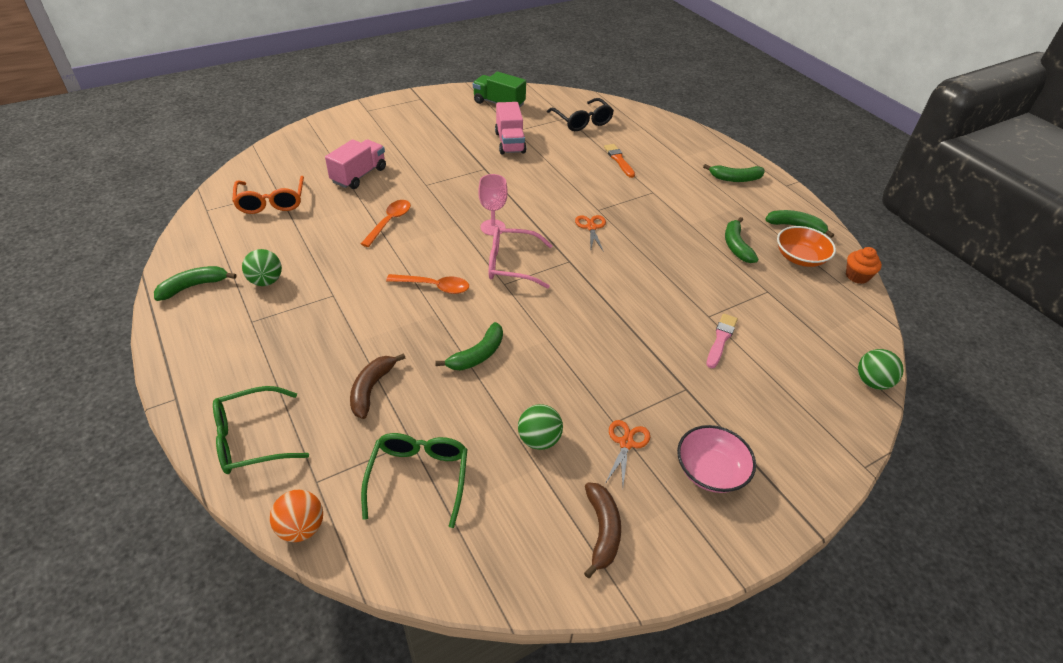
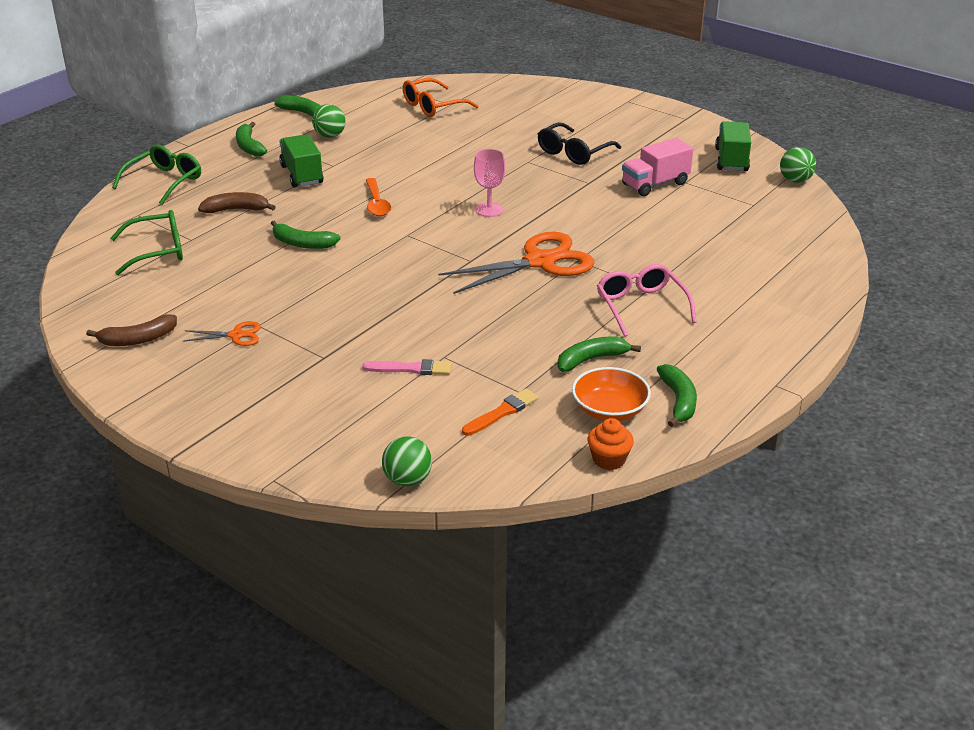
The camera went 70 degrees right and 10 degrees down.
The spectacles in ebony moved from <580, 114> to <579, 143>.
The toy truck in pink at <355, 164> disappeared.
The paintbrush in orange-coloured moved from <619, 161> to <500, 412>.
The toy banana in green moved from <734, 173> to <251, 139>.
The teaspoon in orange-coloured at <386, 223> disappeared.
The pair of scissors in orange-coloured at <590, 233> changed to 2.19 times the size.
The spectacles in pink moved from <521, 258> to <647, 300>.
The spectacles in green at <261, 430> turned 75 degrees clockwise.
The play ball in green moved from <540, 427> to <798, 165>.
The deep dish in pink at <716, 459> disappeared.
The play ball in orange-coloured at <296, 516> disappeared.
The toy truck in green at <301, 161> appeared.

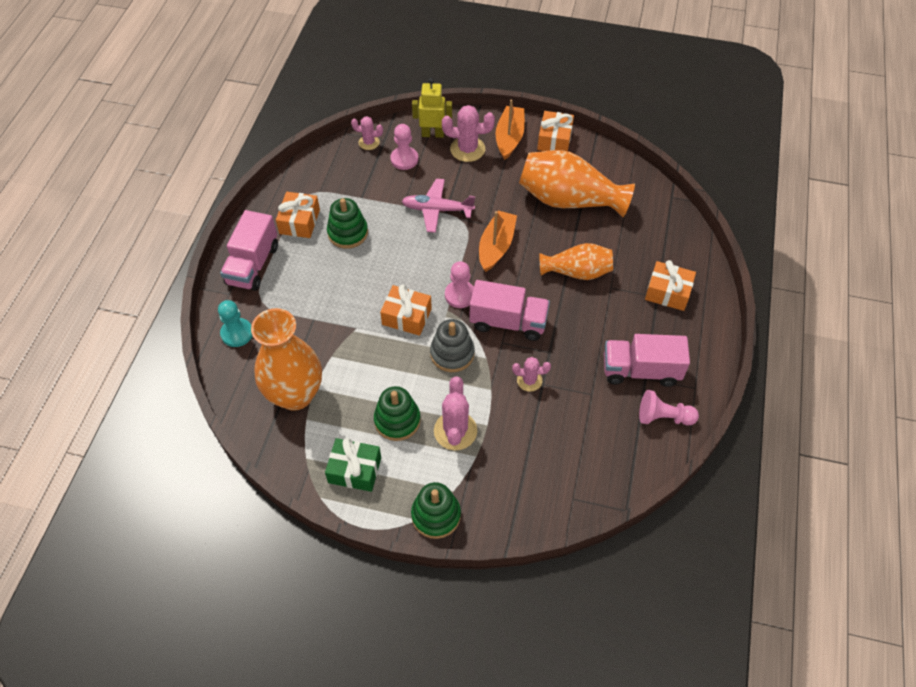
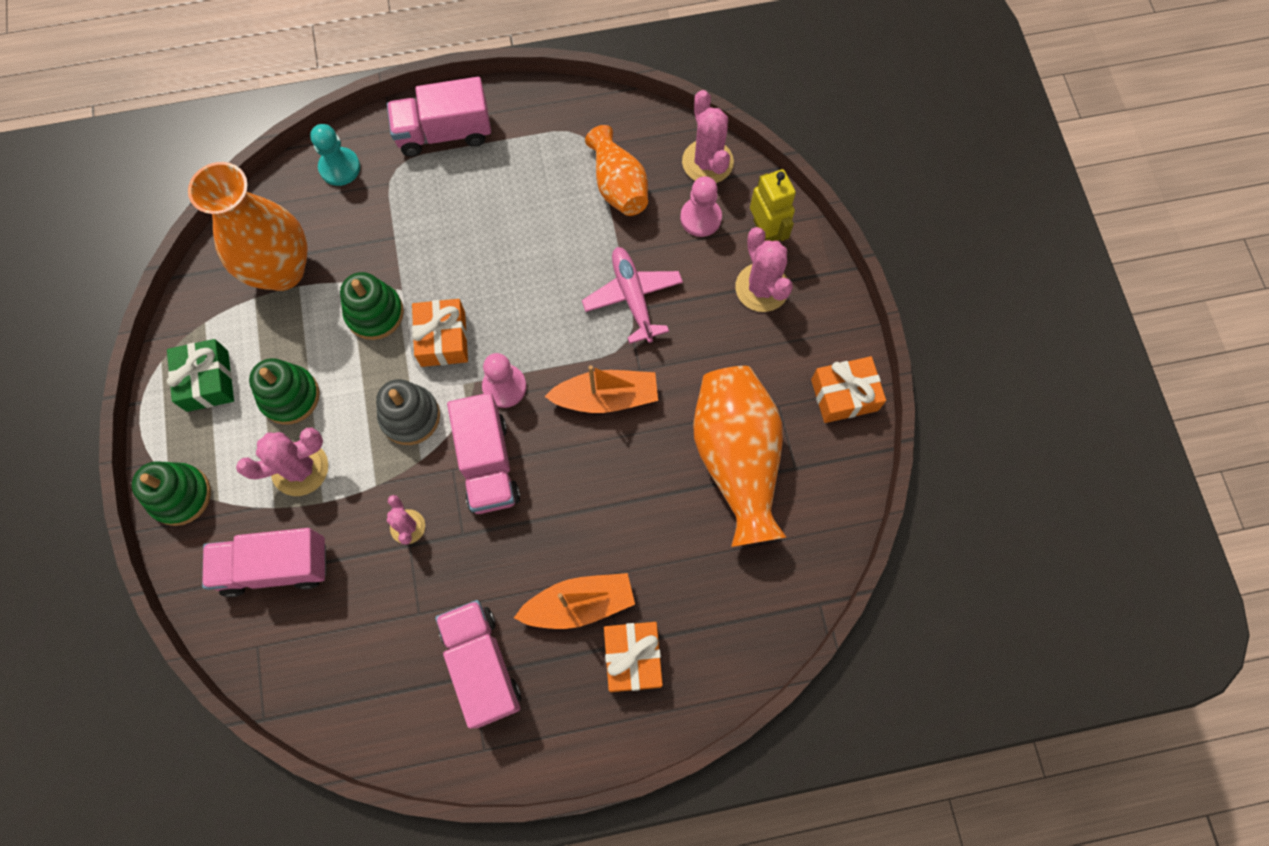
The camera went 65 degrees right and 15 degrees up.
The boat in orange-coloured moved from <510, 130> to <574, 601>.
The prickly plant in pink at <367, 133> changed to 1.65 times the size.
The gift in orange-coloured at <298, 215> disappeared.
The ring stacker in green moved from <347, 223> to <372, 306>.
The flower vase in orange-coloured moved from <576, 261> to <616, 170>.
The pawn in pink at <669, 407> disappeared.
The toy truck in pink at <264, 562> appeared.

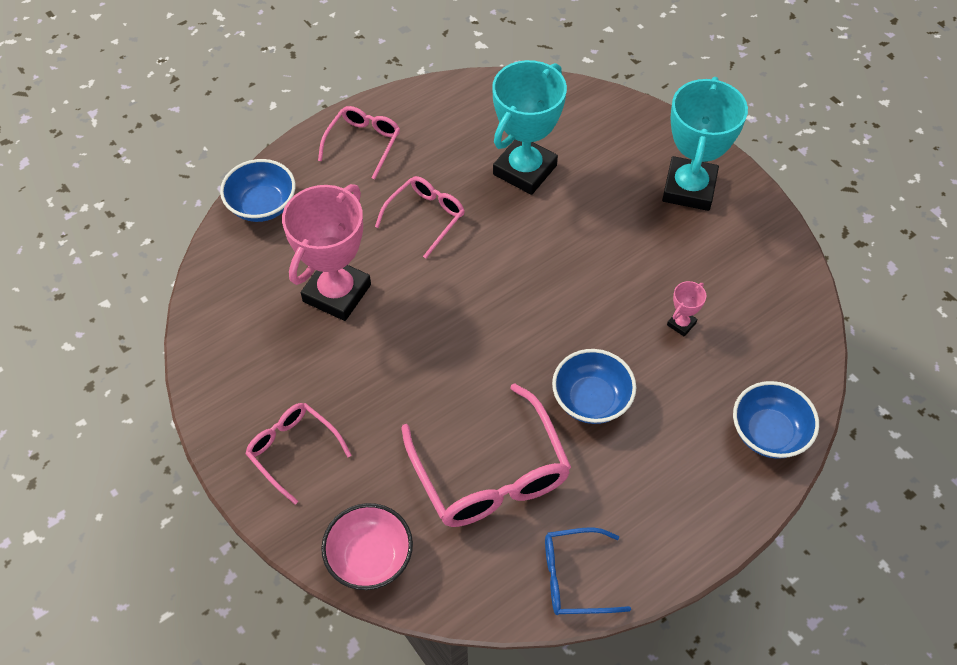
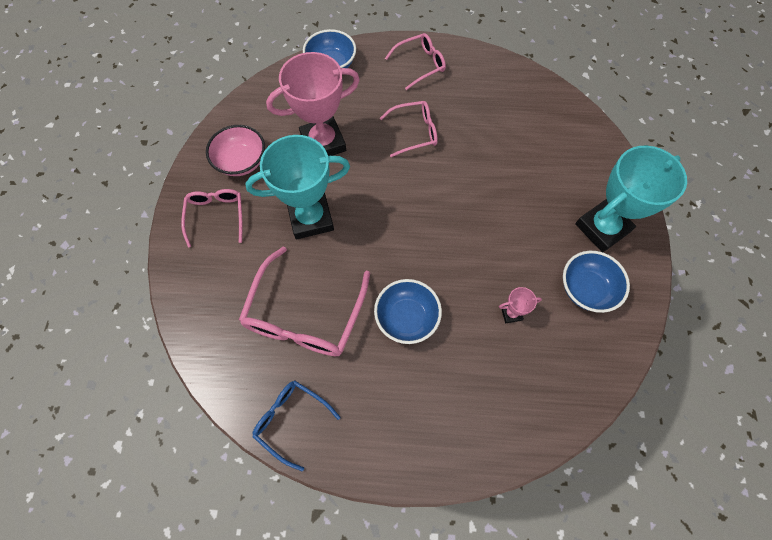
The camera went 40 degrees right and 10 degrees up.
The prize cup in teal moved from <529, 127> to <297, 187>.
The deep dish in cobalt moved from <776, 420> to <596, 282>.
The deep dish in pink moved from <367, 546> to <235, 150>.

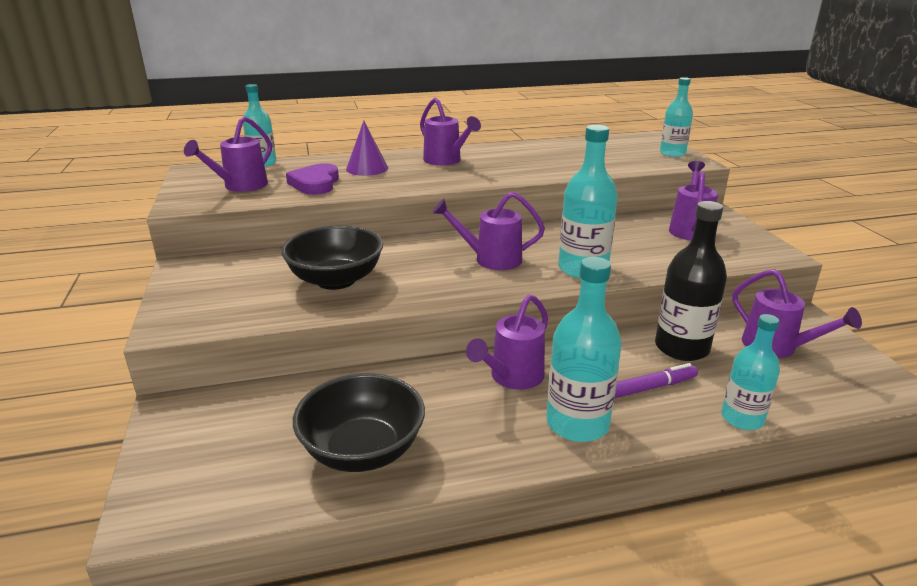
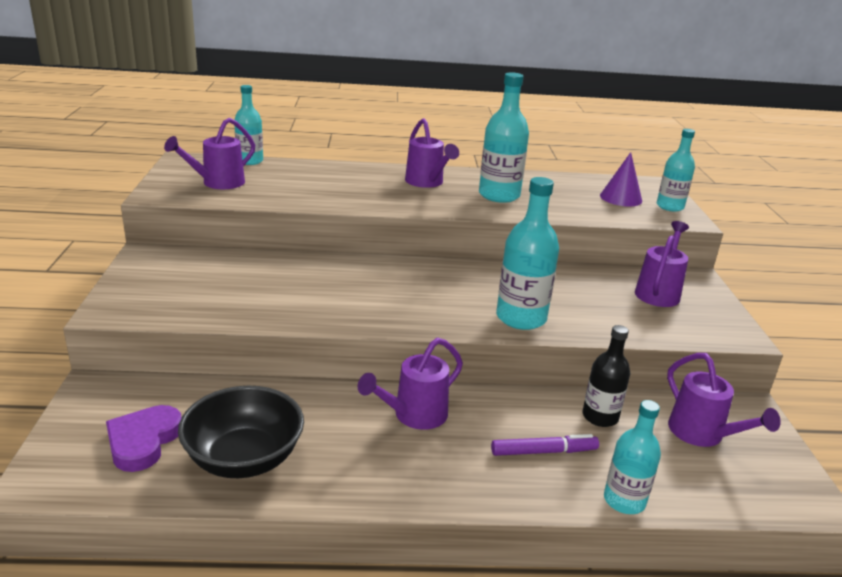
The camera went 10 degrees right and 0 degrees up.
The cone shape in purple moved from <367, 148> to <621, 179>.
The heart in purple moved from <312, 179> to <144, 438>.
The sprinkling can in purple at <489, 231> disappeared.
The bottle in ebony at <691, 281> changed to 0.66 times the size.
The deep dish in ebony at <332, 257> disappeared.
The bottle in teal moved from <584, 349> to <504, 137>.

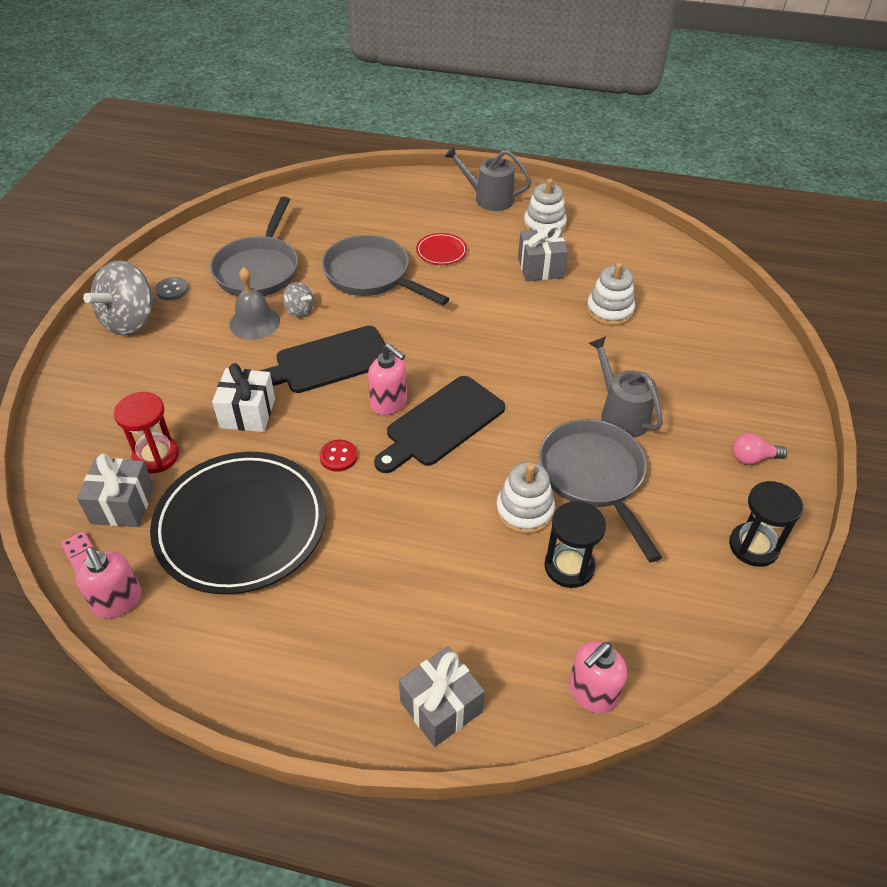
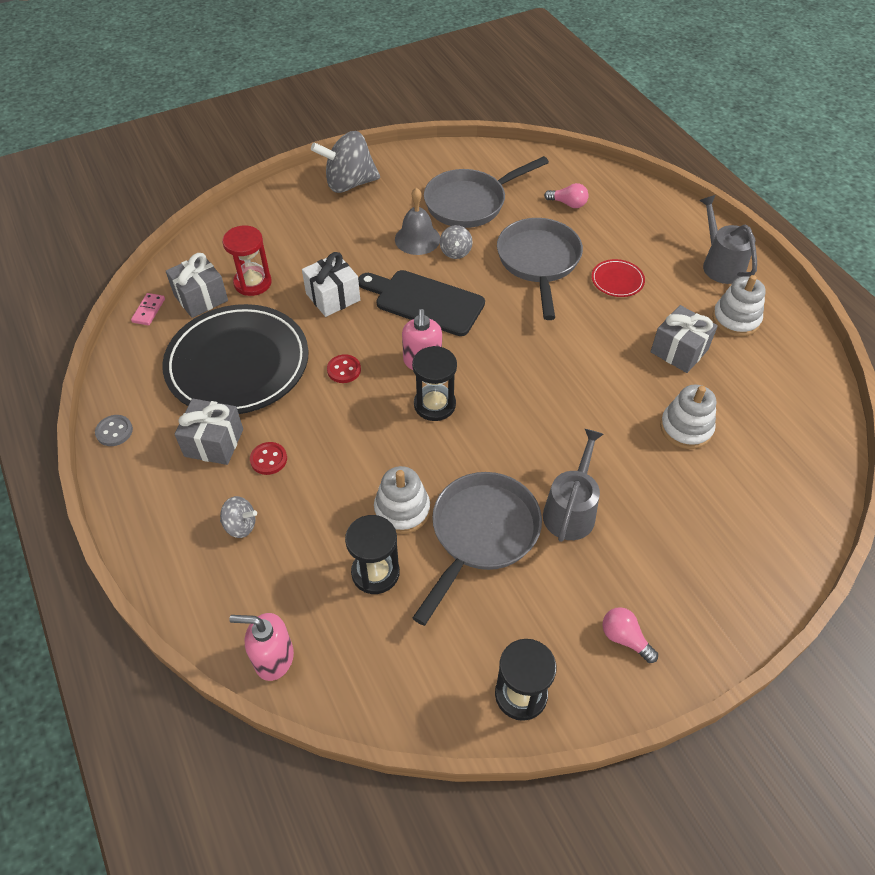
The camera went 50 degrees right and 5 degrees up.
The sewing button in gray moved from <171, 288> to <114, 430>.
The bread board in ebony at <439, 424> was replaced by the sandglass in ebony at <434, 383>.
The pump bottle in pink at <108, 582> disappeared.
The gift in gray moved from <442, 697> to <209, 431>.
The lightbulb in pink at <566, 195> appeared.
The sewing button in scarlet at <268, 458> appeared.
The spinning top in gray at <238, 517> appeared.

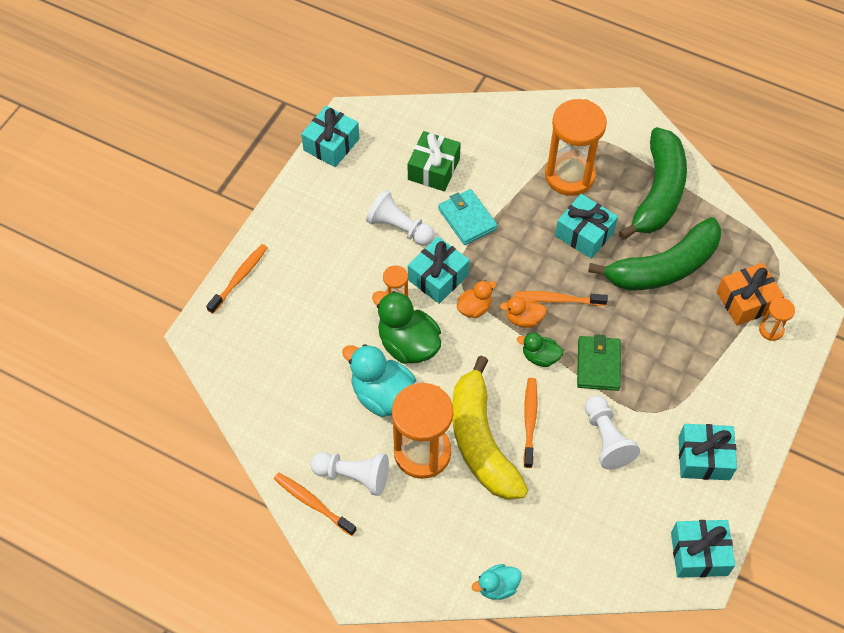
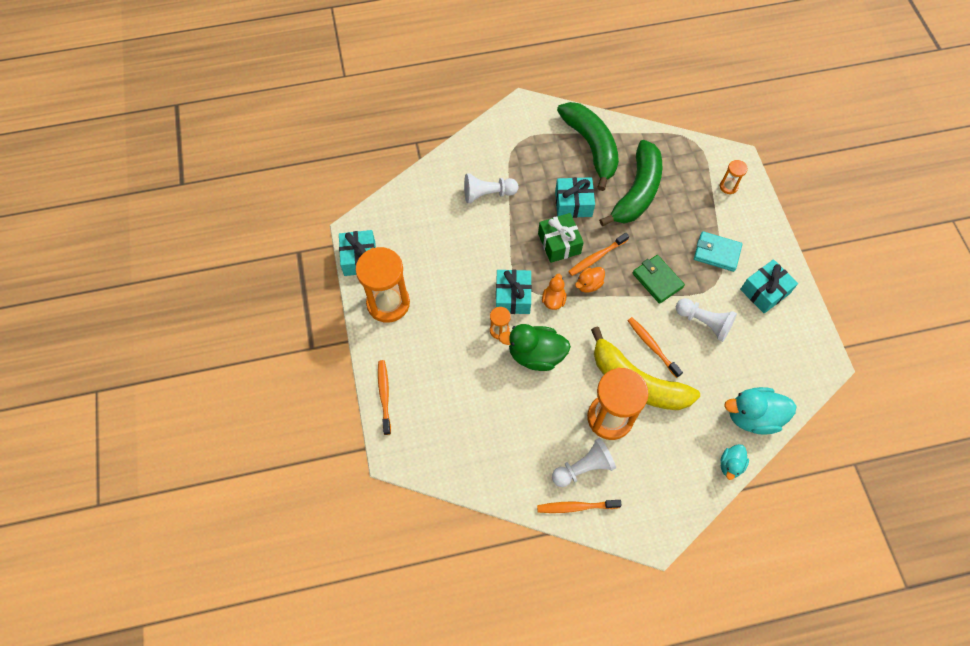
The camera went 40 degrees left and 5 degrees up.
The sandglass in orange-coloured moved from <576, 147> to <383, 285>.
The gift in green moved from <434, 161> to <561, 238>.
The billfold in teal moved from <467, 217> to <718, 251>.
The pawn in snow-white moved from <400, 218> to <491, 188>.
The gift in orange-coloured at <750, 294> disappeared.
The duck in green at <540, 350> disappeared.
The duck in teal moved from <379, 380> to <760, 410>.
The gift in teal at <703, 549> disappeared.

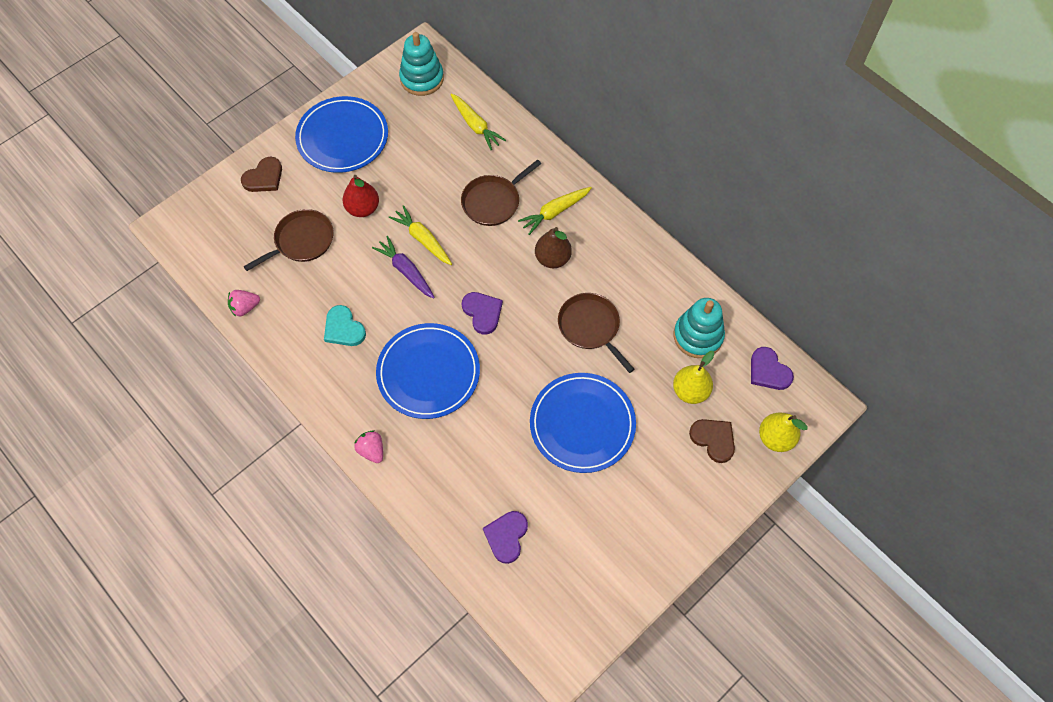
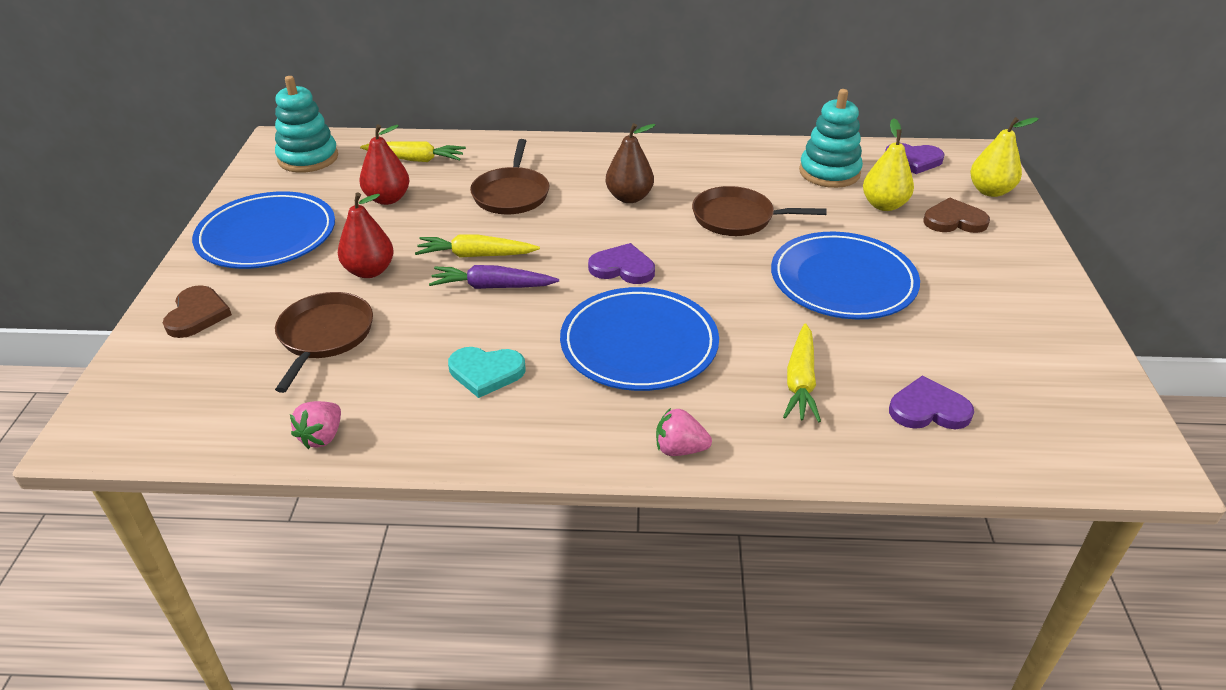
The camera went 45 degrees left and 25 degrees down.
The carrot in golden moved from <555, 211> to <802, 372>.
The heart in purple at <505, 537> turned 120 degrees clockwise.
The pear fruit in scarlet at <384, 164> appeared.

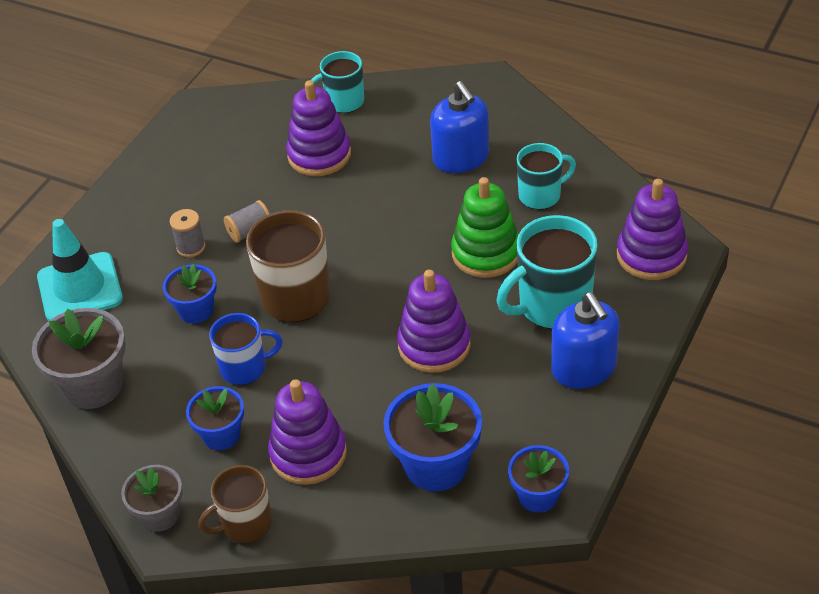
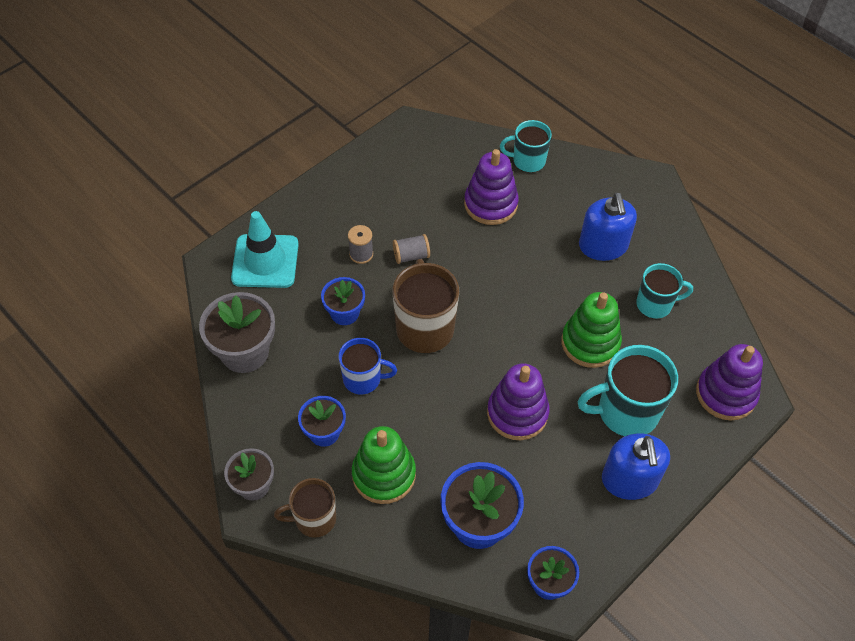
The camera went 15 degrees right and 10 degrees up.
The ring stacker in purple at <307, 432> became the ring stacker in green at <384, 465>.

